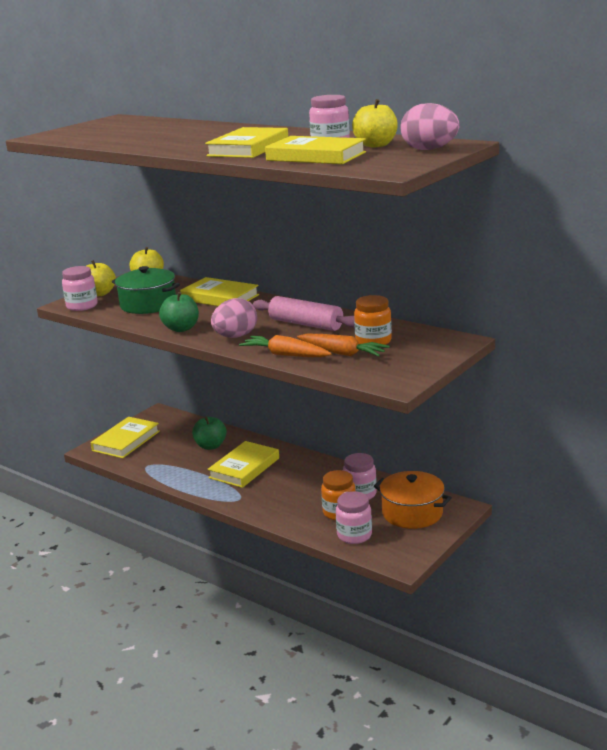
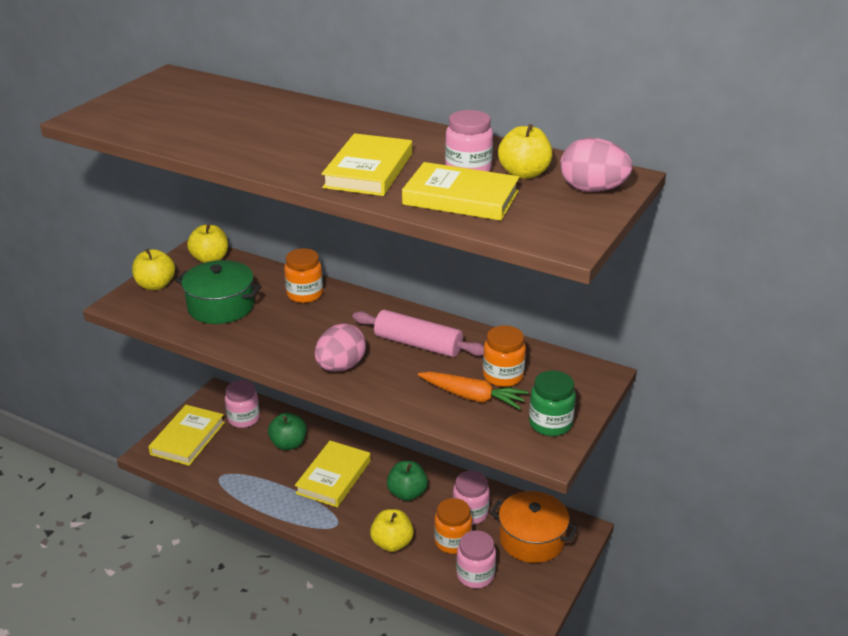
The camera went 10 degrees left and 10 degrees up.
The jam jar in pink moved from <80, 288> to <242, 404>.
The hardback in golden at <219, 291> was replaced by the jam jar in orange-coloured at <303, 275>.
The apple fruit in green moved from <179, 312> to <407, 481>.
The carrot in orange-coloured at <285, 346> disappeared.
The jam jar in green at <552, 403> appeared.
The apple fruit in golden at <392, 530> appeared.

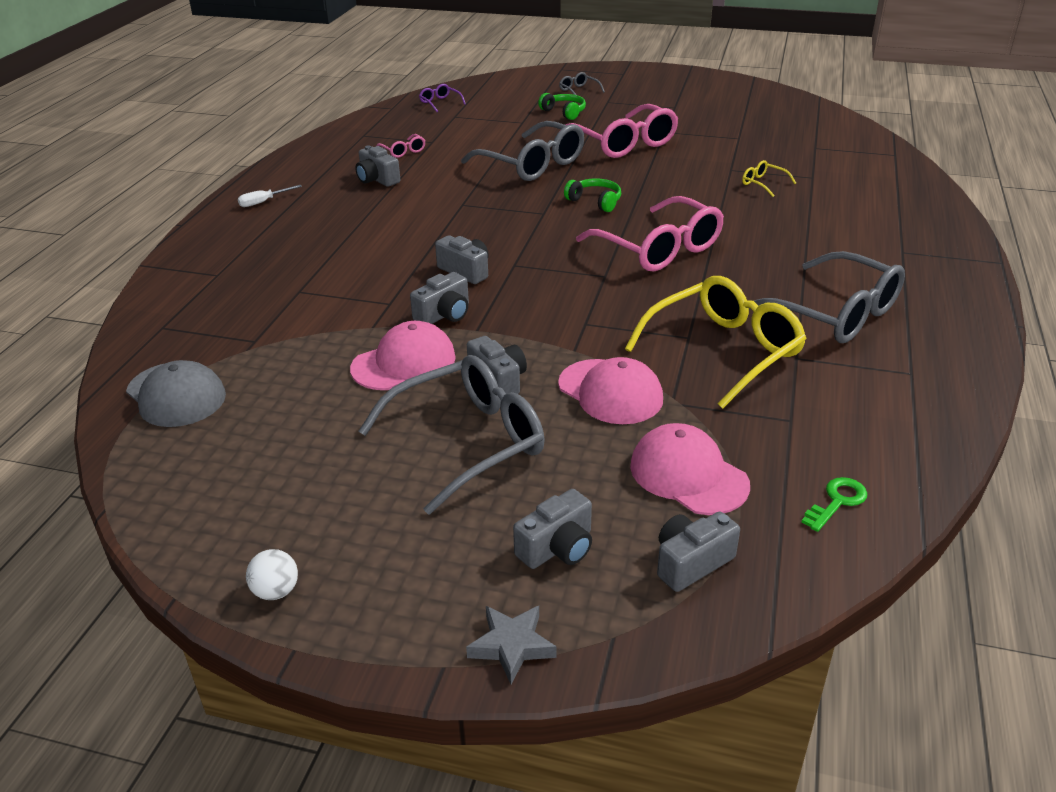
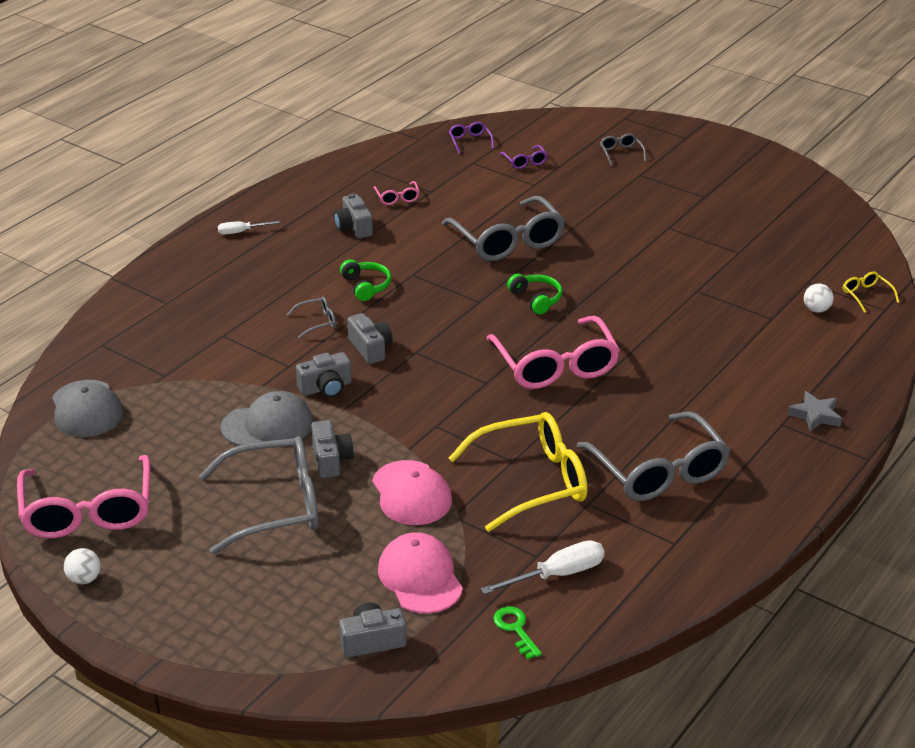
The camera went 20 degrees right and 0 degrees up.
The headset in green moved from <562, 106> to <365, 280>.
The spectacles in pink moved from <622, 131> to <84, 496>.
The spectacles in golden moved from <769, 178> to <871, 292>.
The baseball cap in pink at <403, 355> became the baseball cap in gray at <267, 418>.
The key in green at <835, 504> turned 90 degrees counterclockwise.
The photo camera in gray at <552, 529> disappeared.
The star shape in gray moved from <511, 645> to <814, 411>.
The spectacles in purple at <524, 157> appeared.
The play ball in snow-white at <818, 298> appeared.
The spectacles in gray at <311, 318> appeared.
The screwdriver in snow-white at <543, 567> appeared.

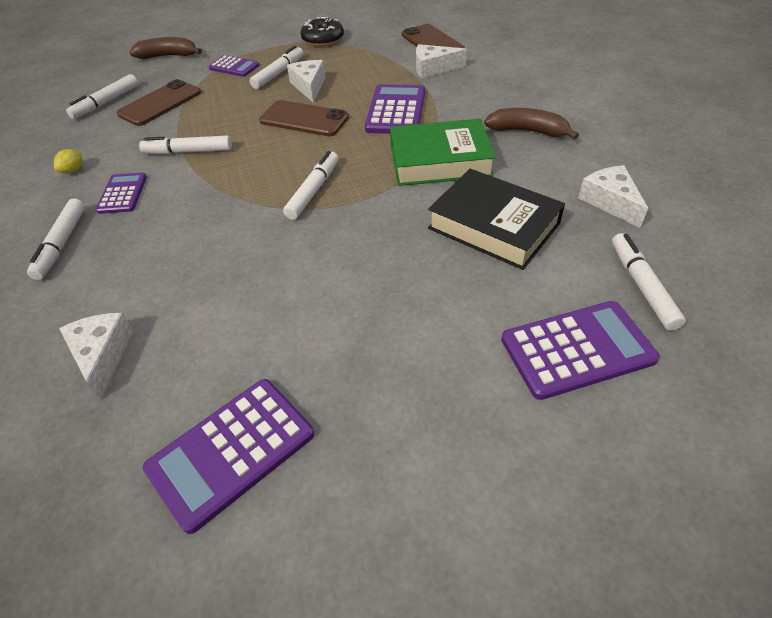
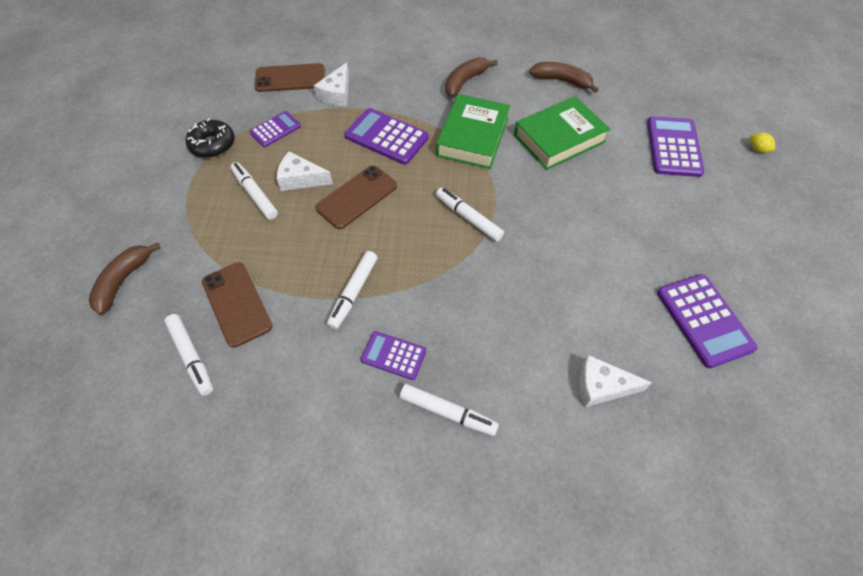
The camera went 70 degrees left and 10 degrees up.
The calculator in purple moved from <233, 66> to <275, 129>.
The toy lemon in golden moved from <68, 161> to <762, 143>.
The cheese in snow-white at <613, 196> was replaced by the toy banana in russet at <564, 77>.
The hardback in ebony at <496, 219> became the hardback in green at <562, 133>.
The marker pen in snow-white at <649, 282> disappeared.

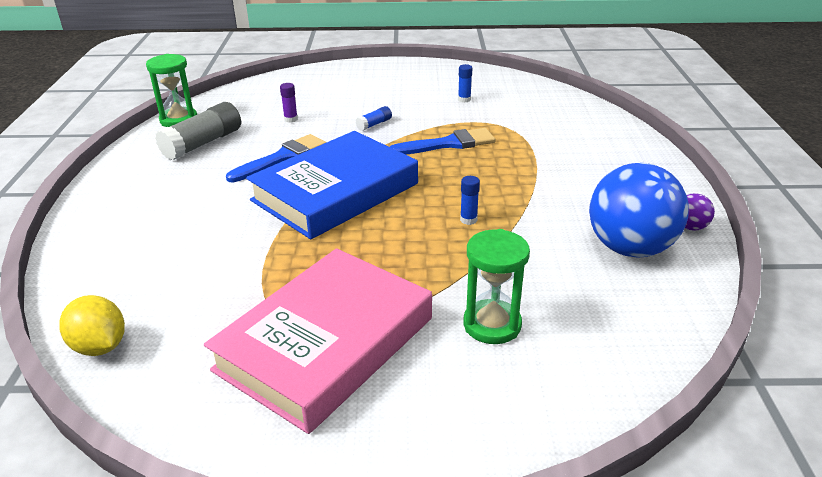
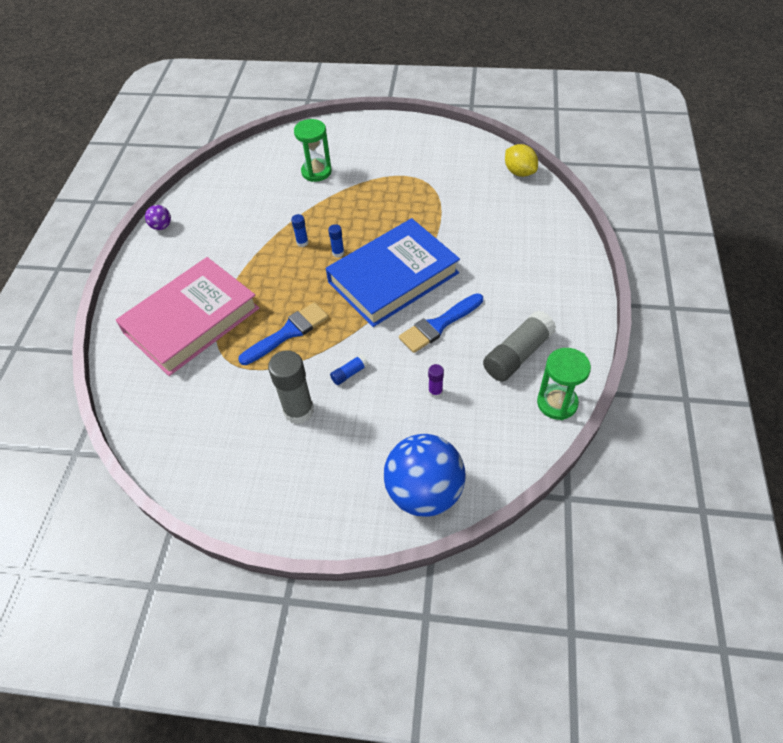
The camera went 170 degrees left and 20 degrees up.
The glue stick in cobalt moved from <465, 83> to <336, 241>.
The paintbrush in cobalt at <443, 141> turned 150 degrees clockwise.
The play ball in cobalt moved from <639, 210> to <425, 475>.
The hardback in pink moved from <318, 341> to <187, 316>.
The glue stick in gray at <291, 387> appeared.

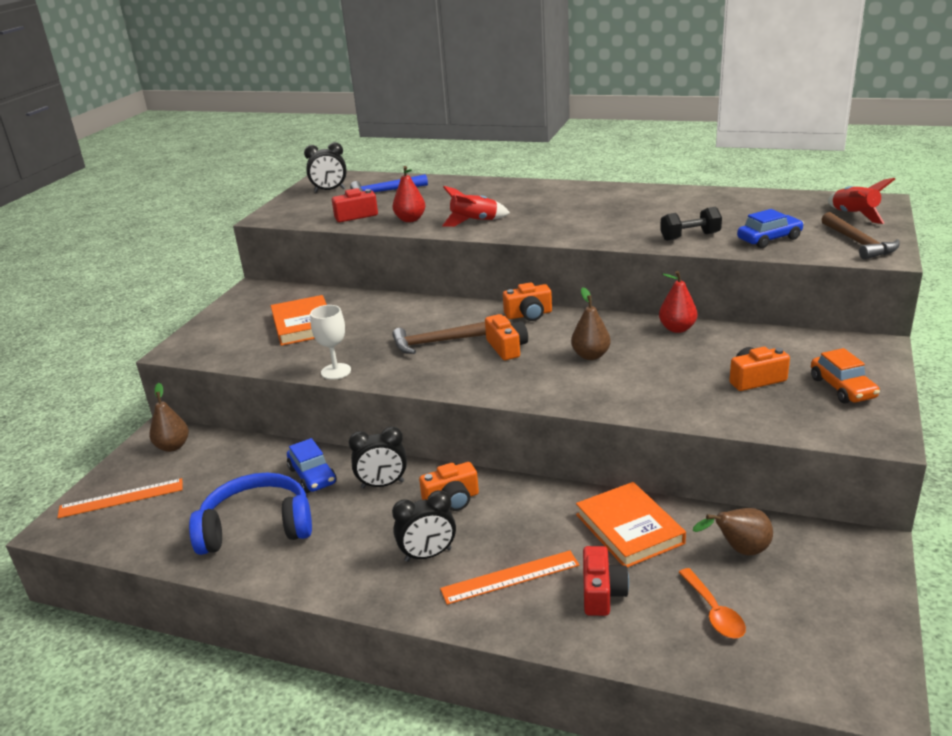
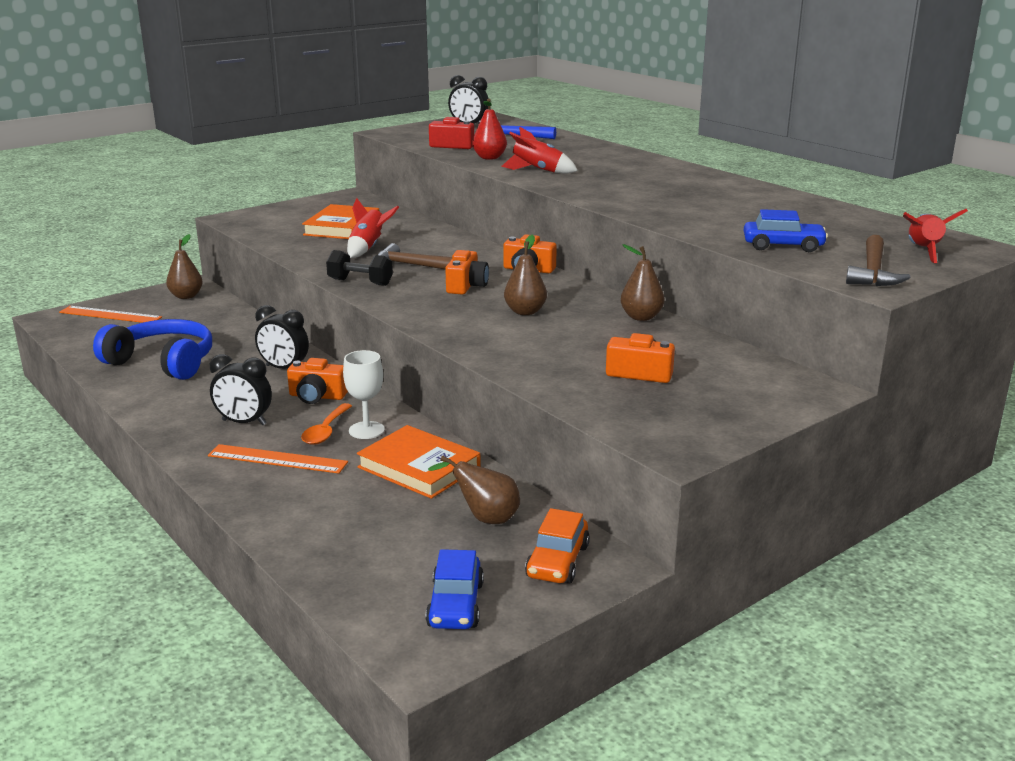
The camera went 30 degrees right and 5 degrees down.
The dumbbell in ebony moved from <691, 224> to <359, 268>.
The pear fruit in scarlet at <678, 302> became the pear fruit in russet at <642, 282>.
The wine glass in snow-white moved from <330, 342> to <364, 394>.
The car in orange-coloured moved from <845, 376> to <557, 546>.
The car in cobalt moved from <312, 465> to <455, 589>.
The hardback in orange-coloured at <631, 525> turned 60 degrees counterclockwise.
The photo camera in scarlet at <606, 581> disappeared.
The teaspoon in orange-coloured moved from <712, 603> to <326, 424>.
The spaceship in scarlet at <373, 228> appeared.

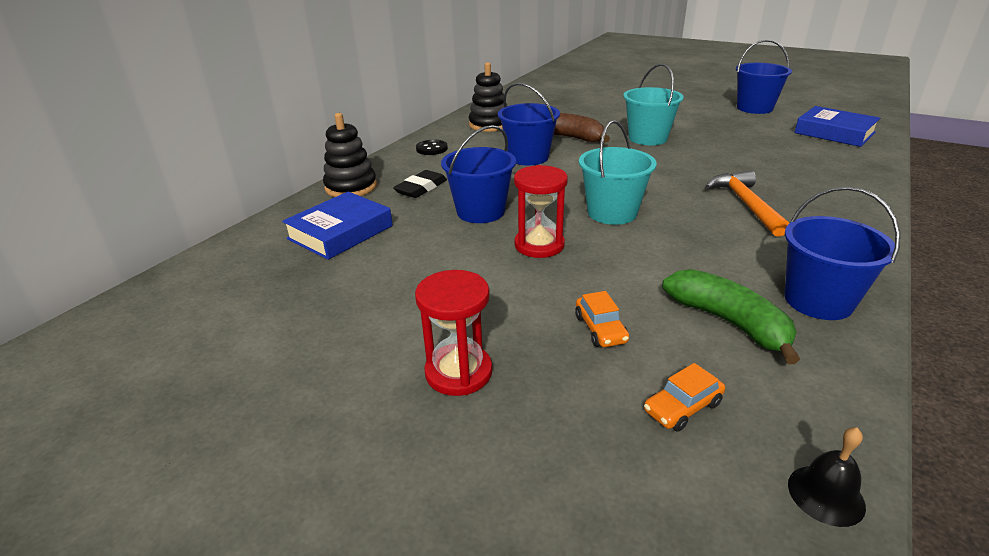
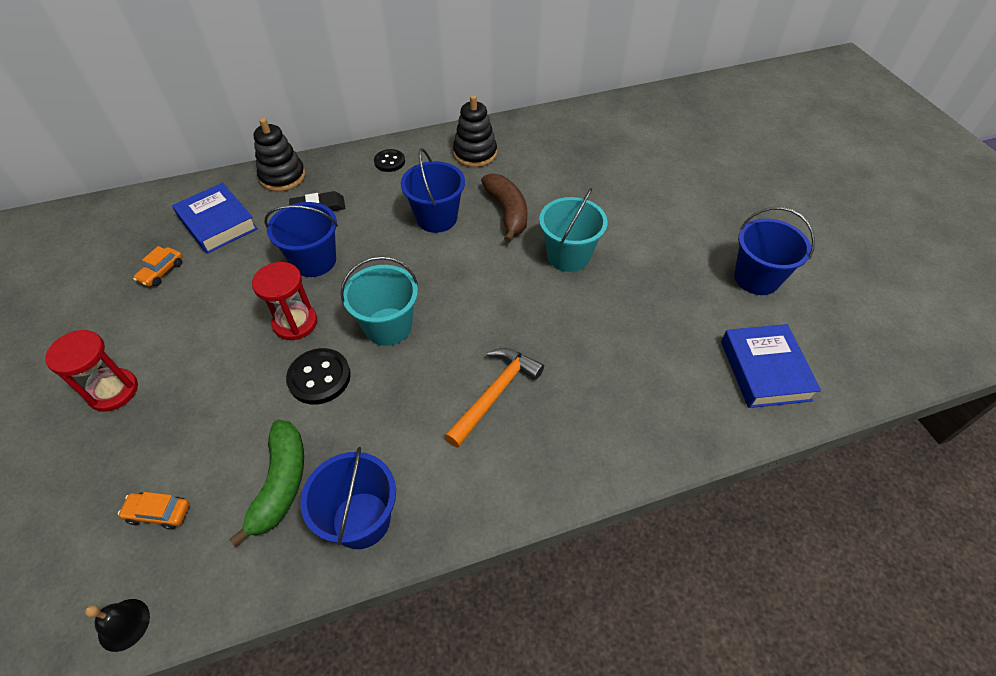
The camera went 40 degrees right and 20 degrees up.
The hardback in cobalt at <337, 226> turned 60 degrees clockwise.
The car in orange-coloured moved from <602, 319> to <158, 266>.
The sewing button in ebony at <318, 376> appeared.

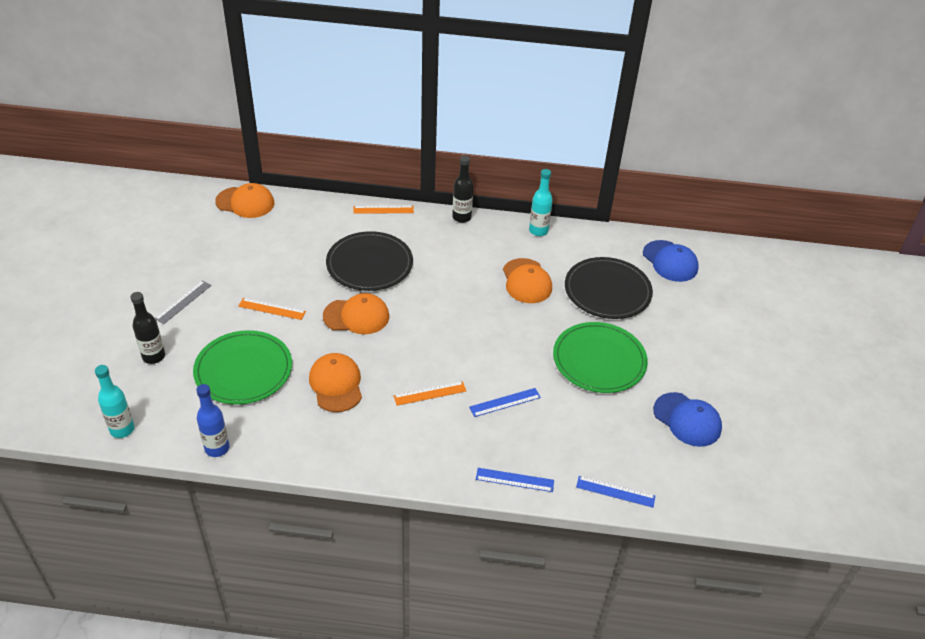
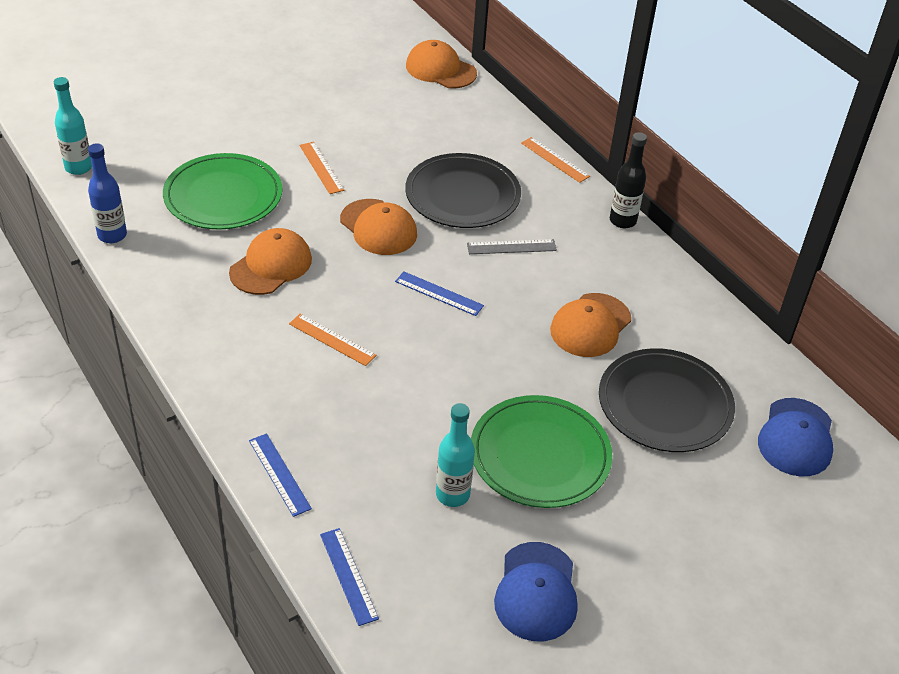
The camera went 50 degrees right and 0 degrees up.
The bottle in teal moved from <541, 202> to <455, 455>.
The baseball cap in orange-coloured at <244, 200> turned 150 degrees clockwise.
The straightedge in gray moved from <183, 302> to <512, 246>.
The bottle in ebony at <147, 328> disappeared.
The straightedge in cobalt moved from <505, 402> to <439, 293>.

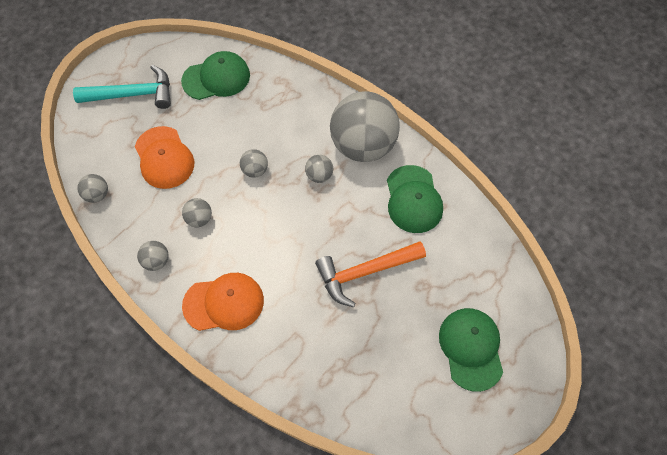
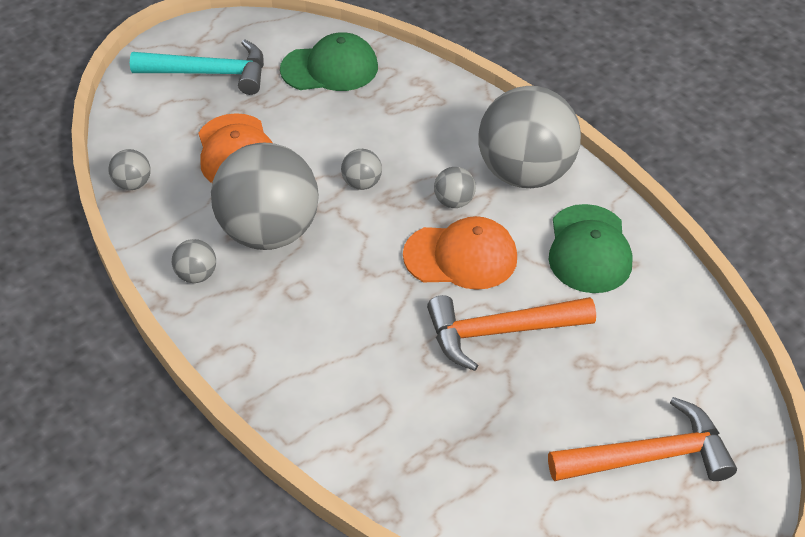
The camera went 10 degrees right and 15 degrees down.
The play ball in gray at <197, 213> changed to 2.46 times the size.
The baseball cap in orange-coloured moved from <223, 302> to <460, 253>.
The baseball cap in green at <471, 350> was replaced by the carpenter's hammer in orange-coloured at <642, 439>.

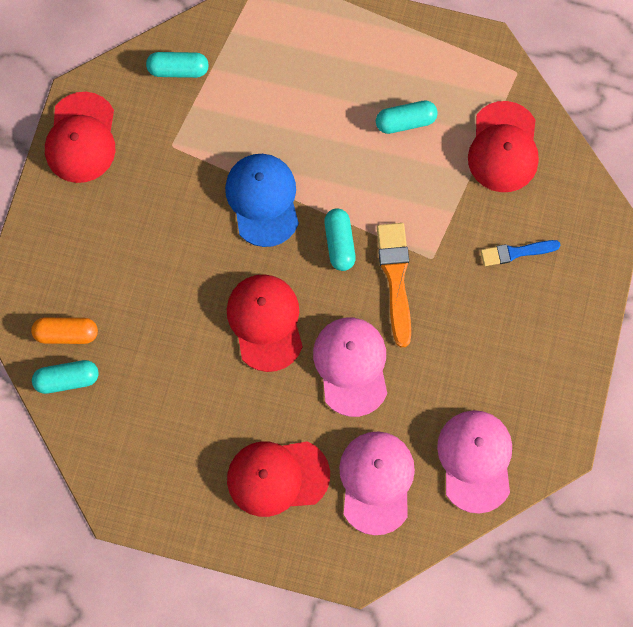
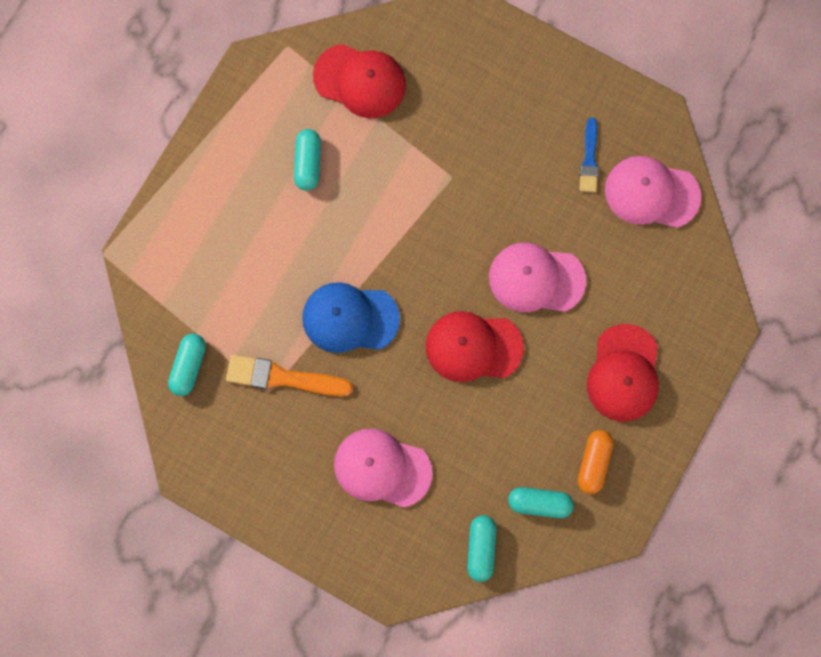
The camera went 75 degrees left and 5 degrees up.
The baseball cap in scarlet at <80, 137> disappeared.
The pill in teal moved from <340, 239> to <541, 502>.
The paintbrush in orange-coloured moved from <394, 285> to <289, 375>.
The paintbrush in cobalt moved from <521, 253> to <589, 154>.
The pill in orange-coloured moved from <64, 330> to <595, 462>.
The baseball cap in pink moved from <377, 483> to <383, 468>.

